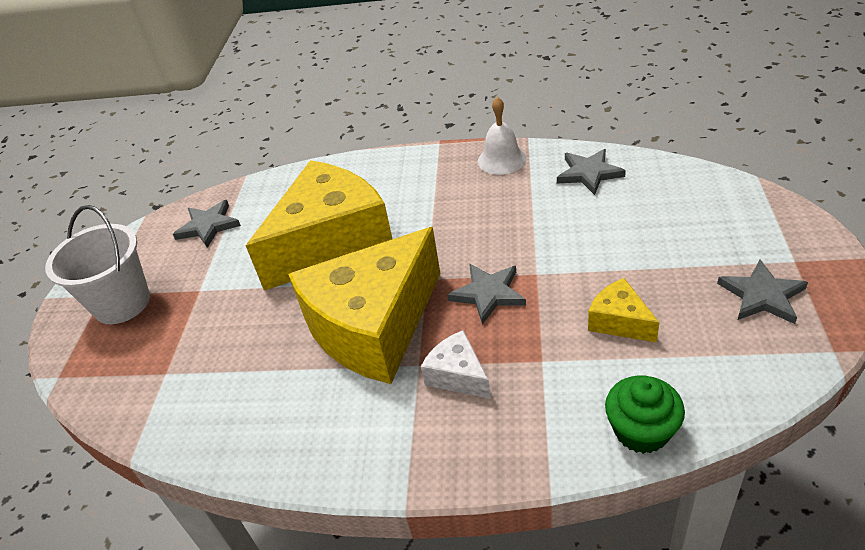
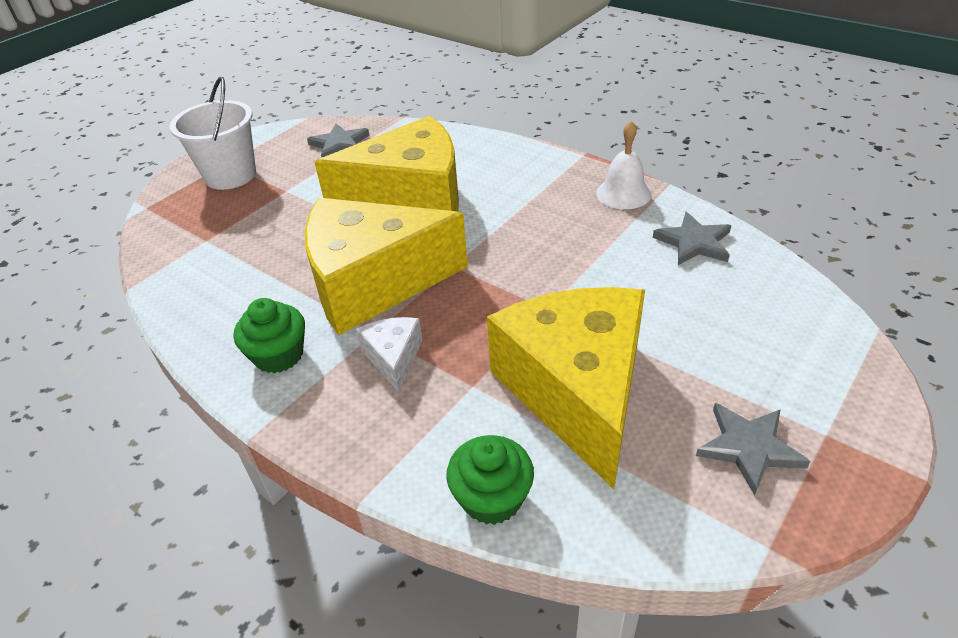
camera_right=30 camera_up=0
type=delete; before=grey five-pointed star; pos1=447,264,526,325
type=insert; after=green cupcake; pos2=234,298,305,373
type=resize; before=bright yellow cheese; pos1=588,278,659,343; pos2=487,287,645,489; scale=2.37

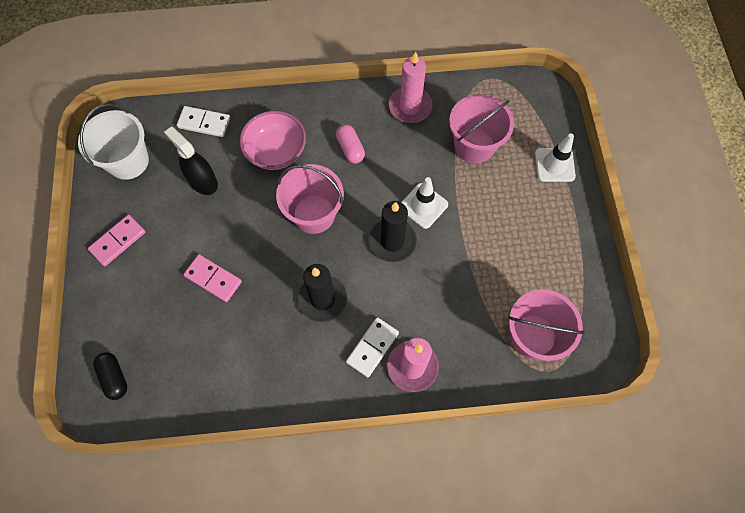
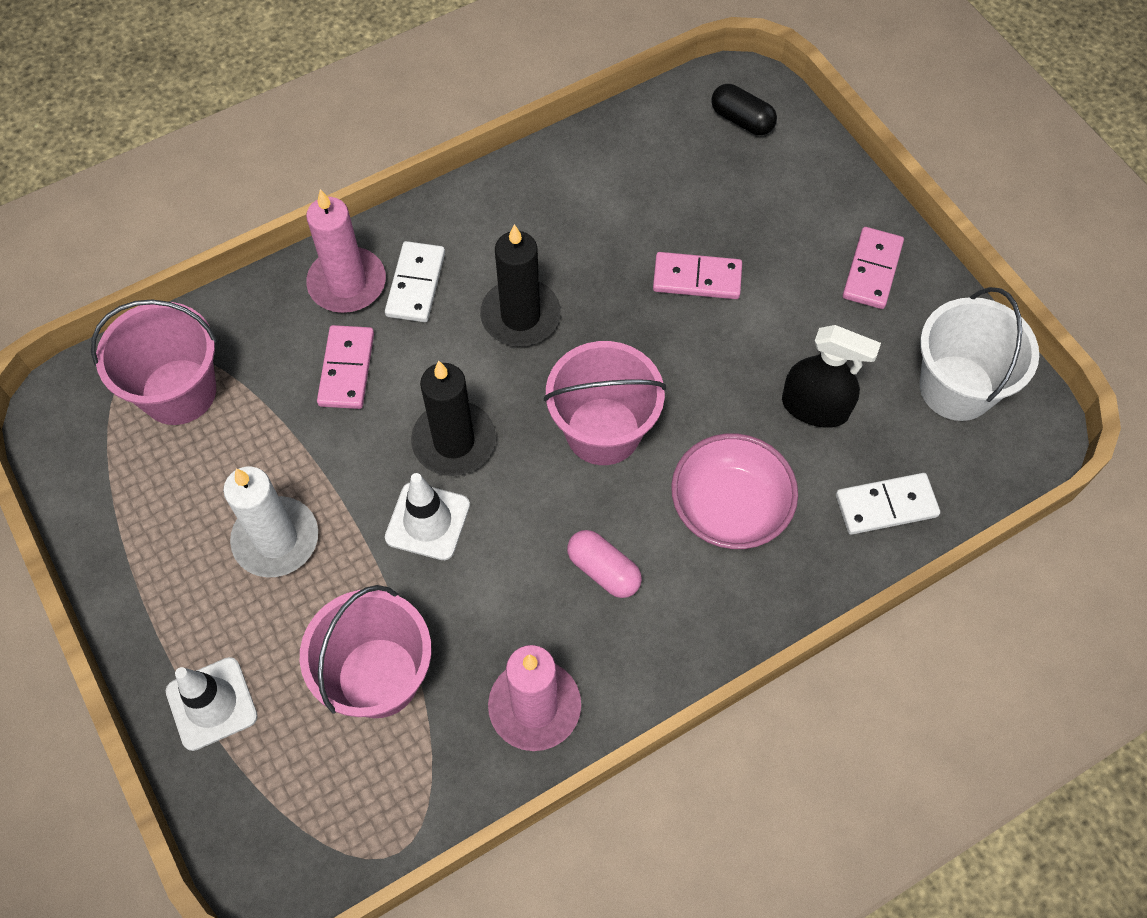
camera_right=155 camera_up=-5
type=insert; after=snow-white wax candle; pos2=223,467,318,577
type=insert; after=rose-pink domino tile; pos2=317,325,374,409

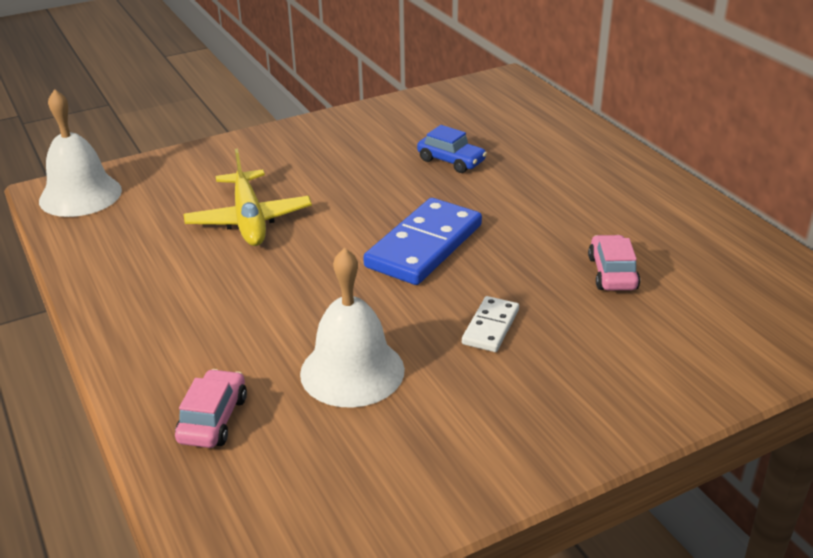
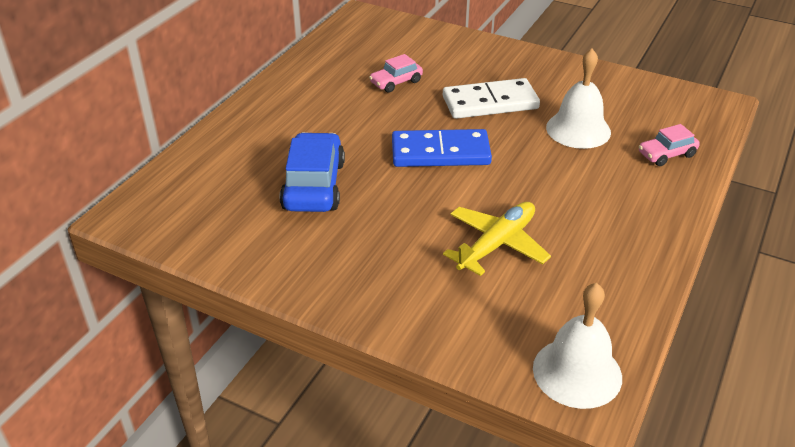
camera_right=-125 camera_up=5
type=resize; before=cobalt toy car; pos1=417,125,487,173; pos2=280,132,345,212; scale=1.79
type=resize; before=snow-white domino tile; pos1=462,296,519,352; pos2=443,78,540,119; scale=1.93

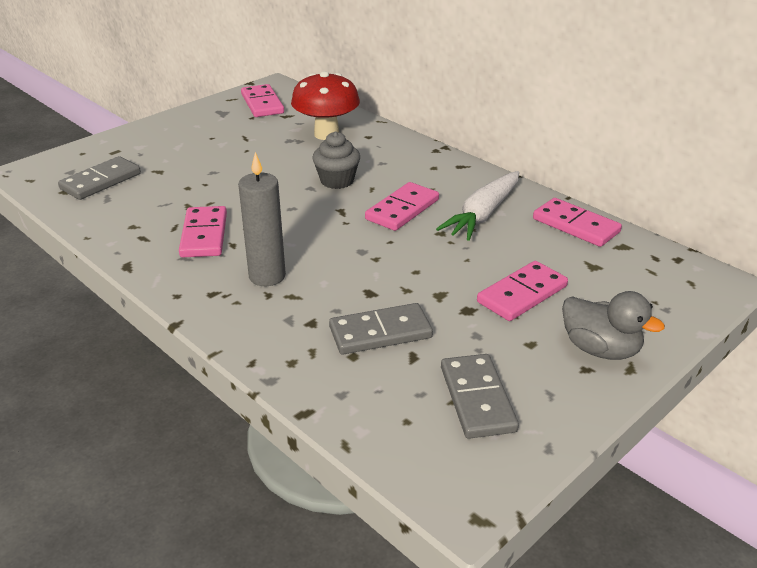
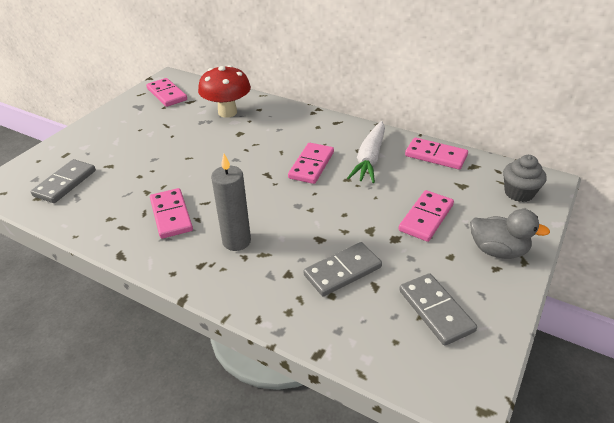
camera_right=-15 camera_up=5
type=move; before=grey cupcake; pos1=312,131,360,189; pos2=503,155,547,202

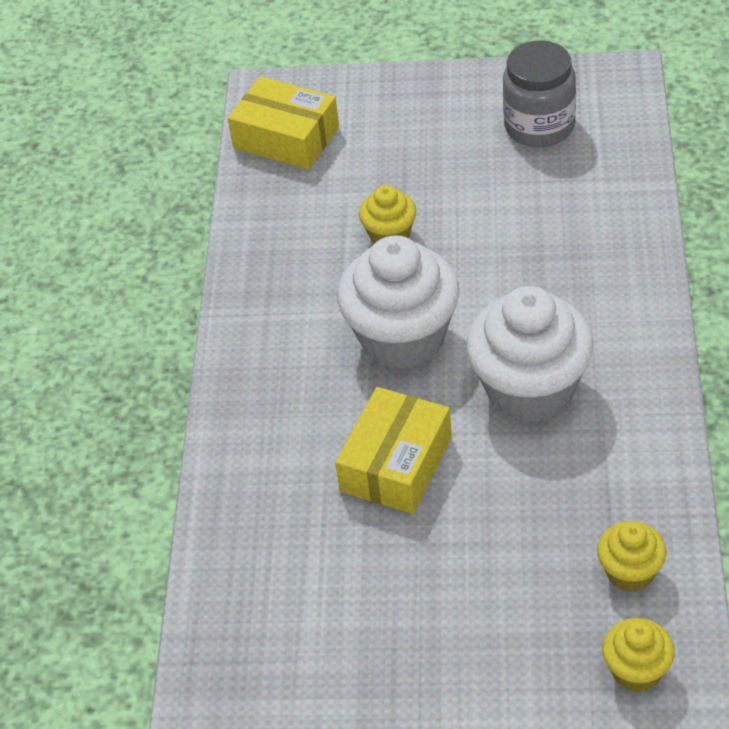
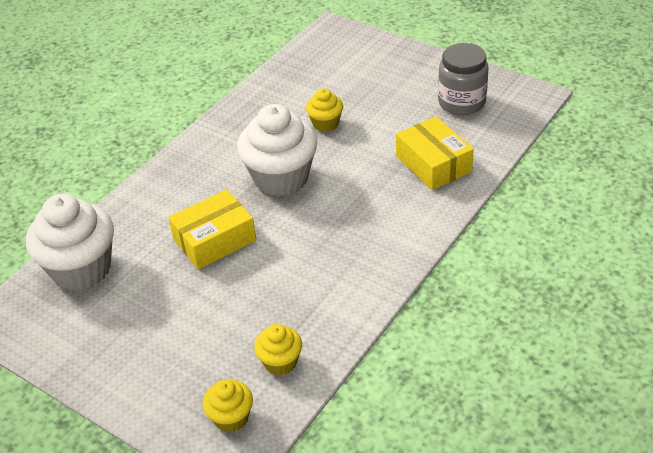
camera_right=30 camera_up=-5
type=move; before=bright yellow package; pos1=228,76,339,170; pos2=396,116,474,190
type=move; before=snow-white cupcake; pos1=466,286,594,423; pos2=26,194,114,291

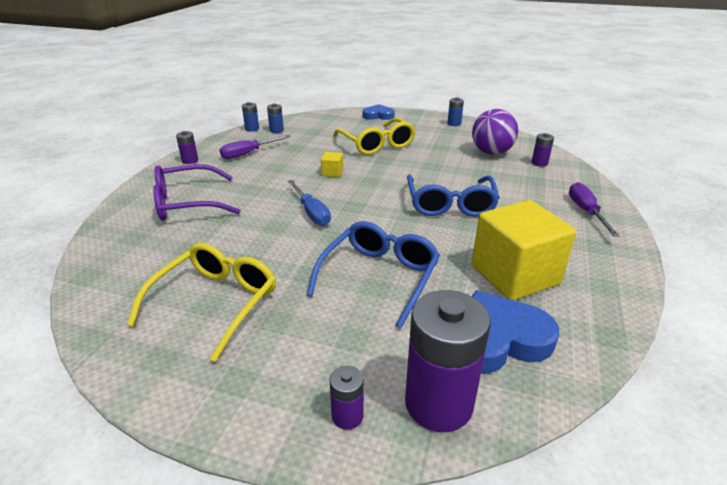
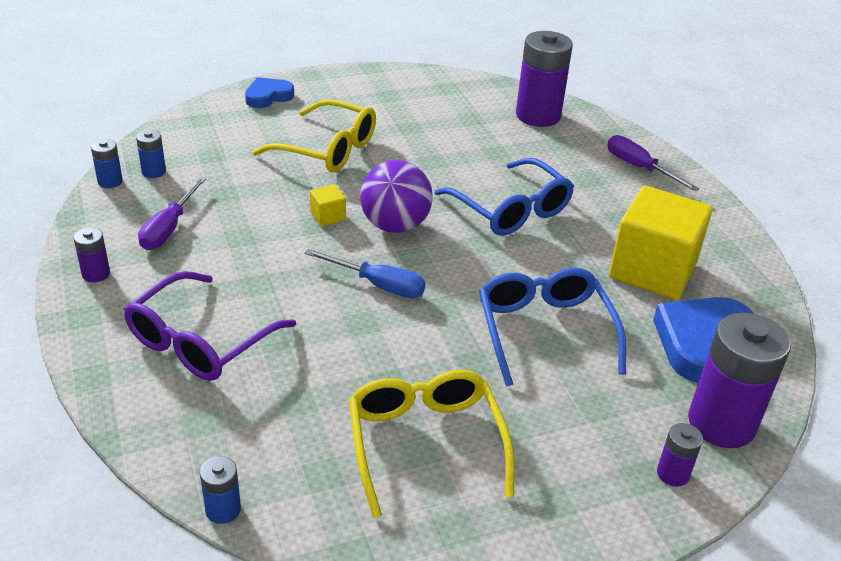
camera_right=-40 camera_up=5
type=move; before=cobalt AA battery; pos1=447,97,464,126; pos2=200,456,241,524
type=move; before=royal purple ball; pos1=472,109,519,155; pos2=360,160,433,233
type=resize; before=royal purple AA battery; pos1=532,133,554,167; pos2=516,31,573,127; scale=2.18

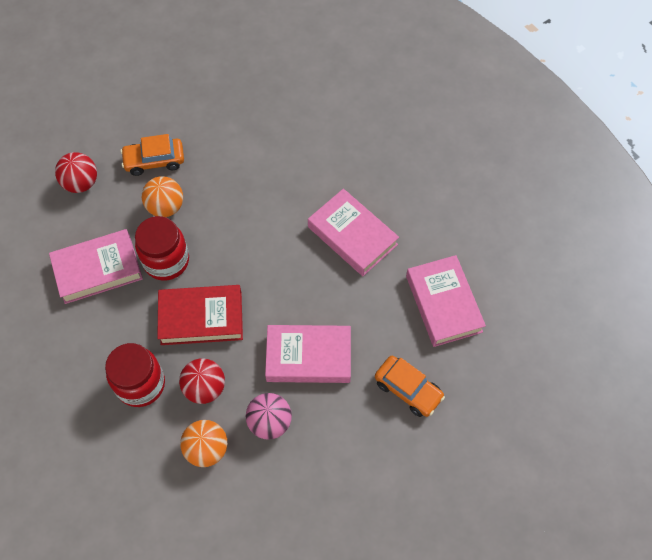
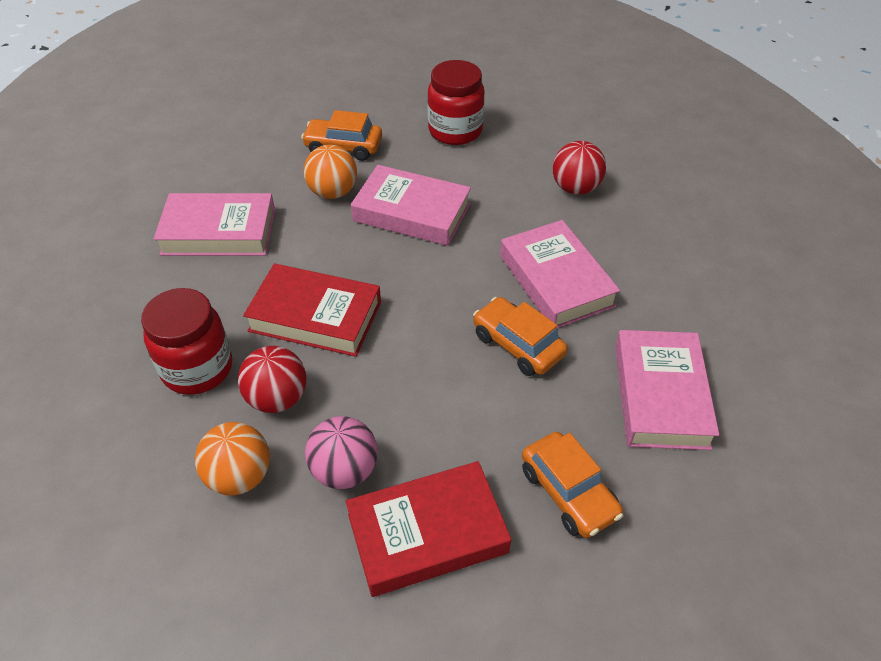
camera_right=20 camera_up=-15
type=insert; after=crimson hardcover; pos2=346,461,511,597
type=insert; after=orange toy car; pos2=473,297,568,376
type=move; before=crimson ball; pos1=55,152,97,193; pos2=553,141,606,195
type=move; before=crimson preserve jar; pos1=135,216,189,281; pos2=427,60,485,145
type=move; before=rose-pink hardcover; pos1=265,325,351,383; pos2=351,165,471,246

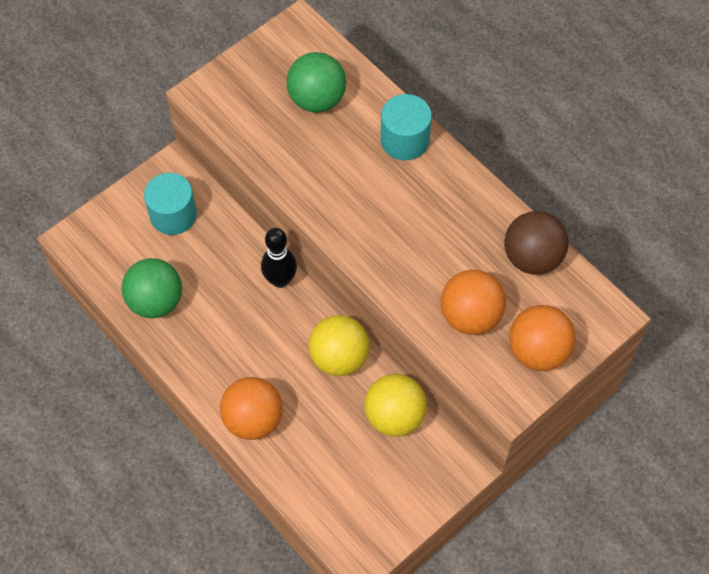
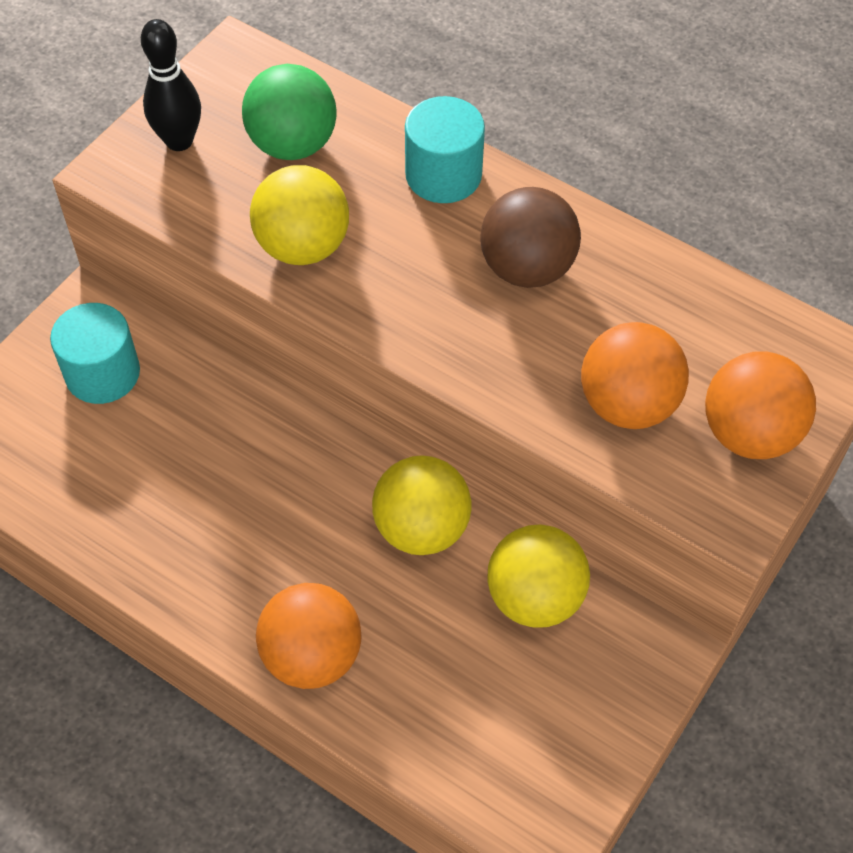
camera_right=-15 camera_up=-5
type=delete; before=green ball; pos1=122,258,182,318
type=insert; after=bright yellow ball; pos2=250,165,349,265
type=move; before=black bowling pin; pos1=261,228,297,288; pos2=141,19,201,151
type=move; before=brown ball; pos1=504,211,569,275; pos2=480,187,581,288

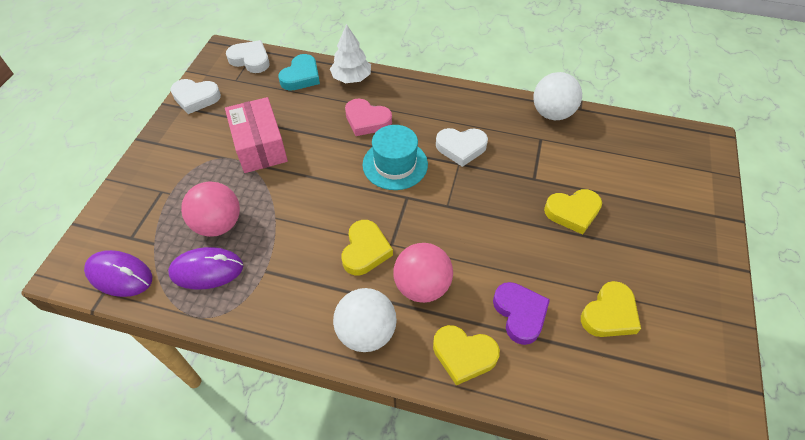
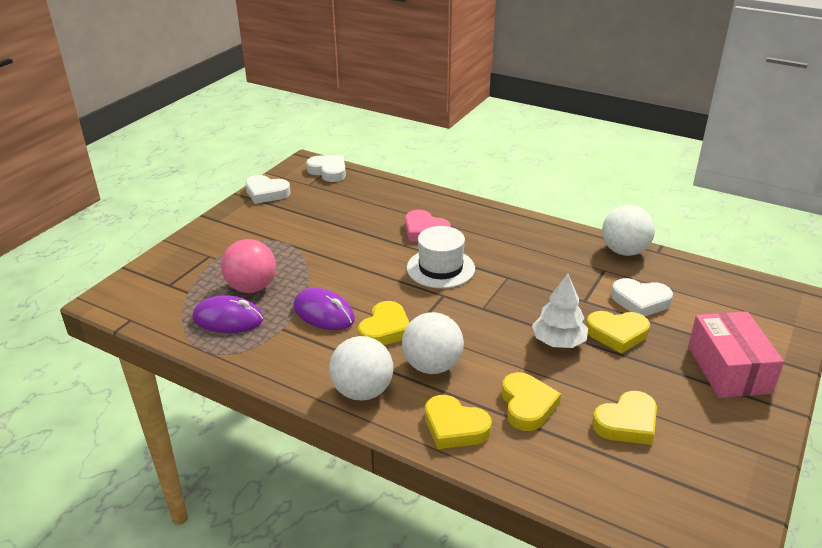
camera_right=15 camera_up=-20
type=delete; before=turquoise heart; pos1=278,54,320,91
type=move; before=royal purple mouse; pos1=84,250,152,297; pos2=293,288,355,330
type=move; before=rose-pink package; pos1=225,97,288,173; pos2=688,311,784,398
type=move; before=snow-white tree; pos1=330,24,371,83; pos2=532,273,588,348
type=move; before=snow-white heart; pos1=436,128,488,167; pos2=611,278,673,317
type=recolor; before=turquoise tall hat; after=snow-white tall hat; pos1=363,125,428,190; pos2=407,226,475,289
type=recolor; before=rose-pink ball; after=snow-white ball; pos1=393,243,453,303; pos2=402,312,464,374
type=recolor; before=royal purple heart; after=bright yellow heart; pos1=493,282,550,345; pos2=502,372,561,431

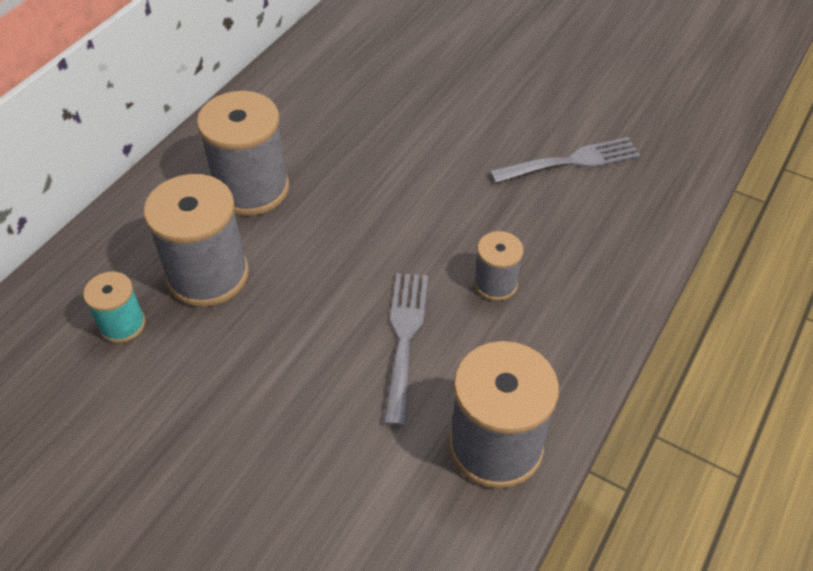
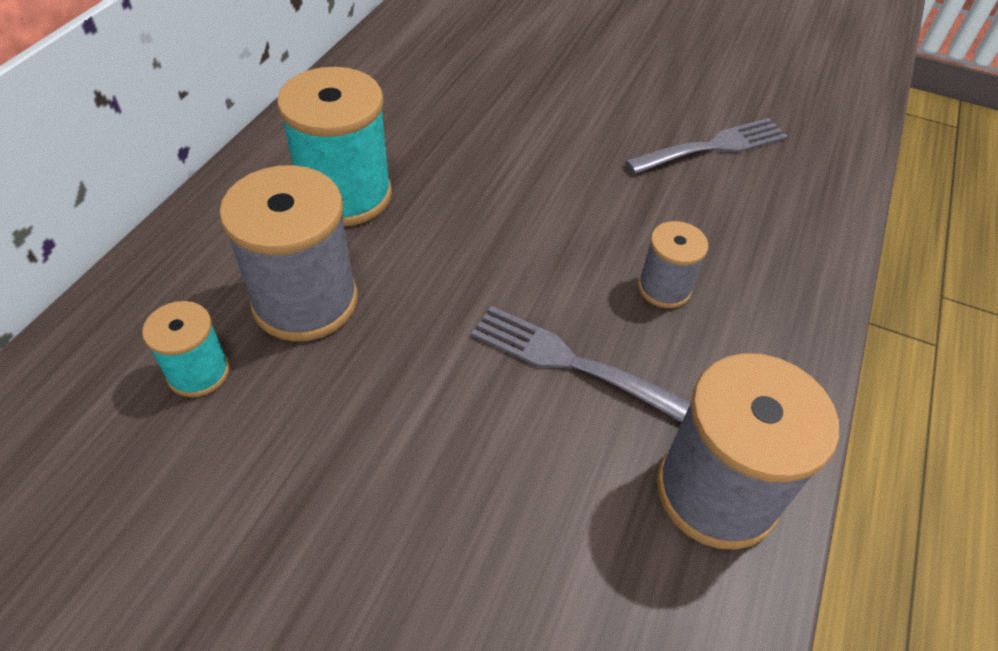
camera_right=-10 camera_up=0
type=recolor; before=grey spool; after=turquoise spool; pos1=197,91,289,216; pos2=277,67,392,226
type=rotate; before=grey dinner fork; pos1=383,273,428,426; pos2=471,306,691,422; turn=-60

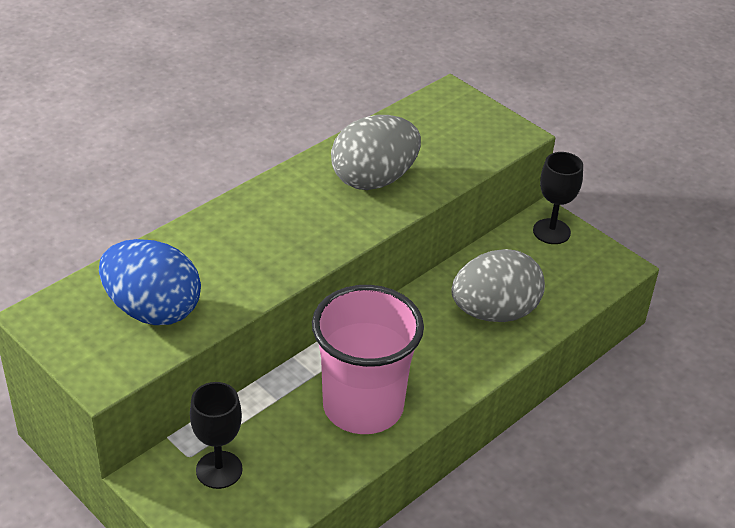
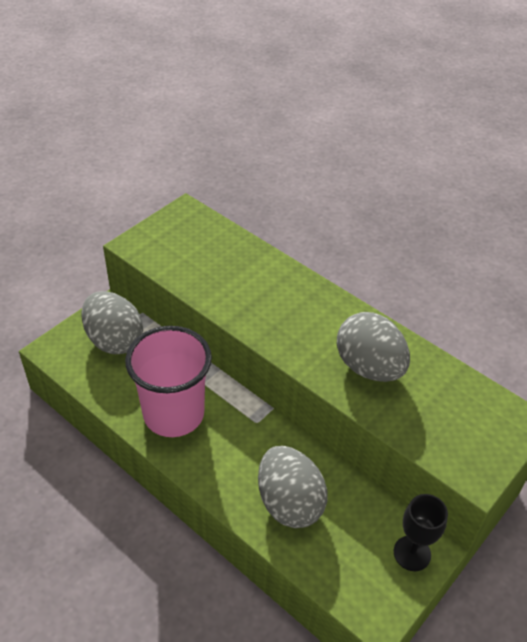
camera_right=85 camera_up=5
type=delete; before=cobalt egg; pos1=99,239,201,325
type=replace; before=black wine glass; after=grey egg; pos1=190,382,243,489; pos2=82,291,143,354

